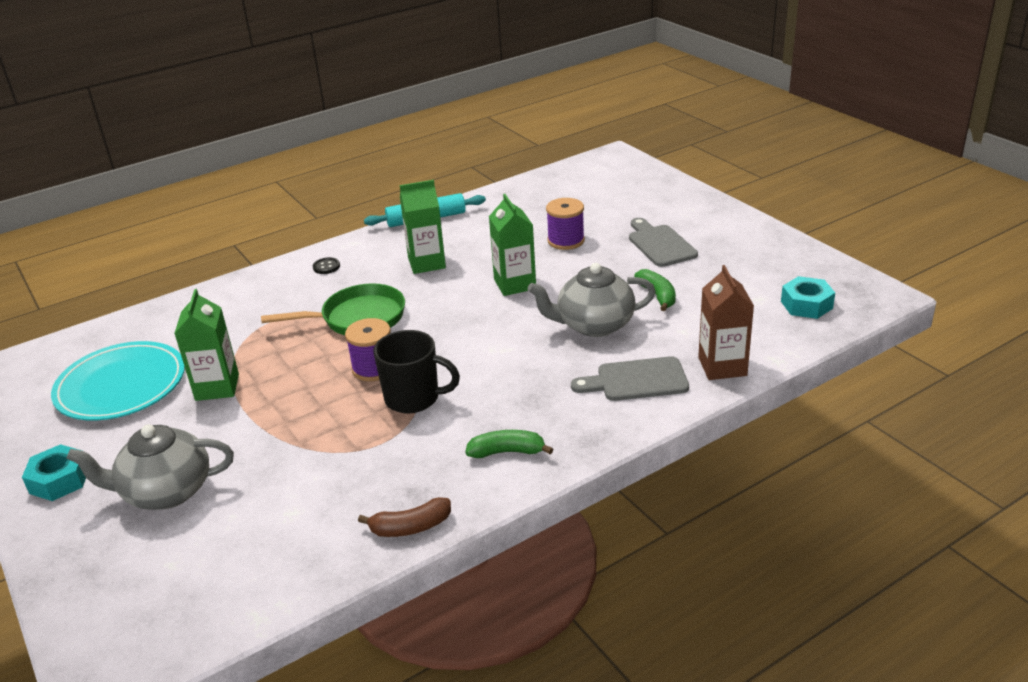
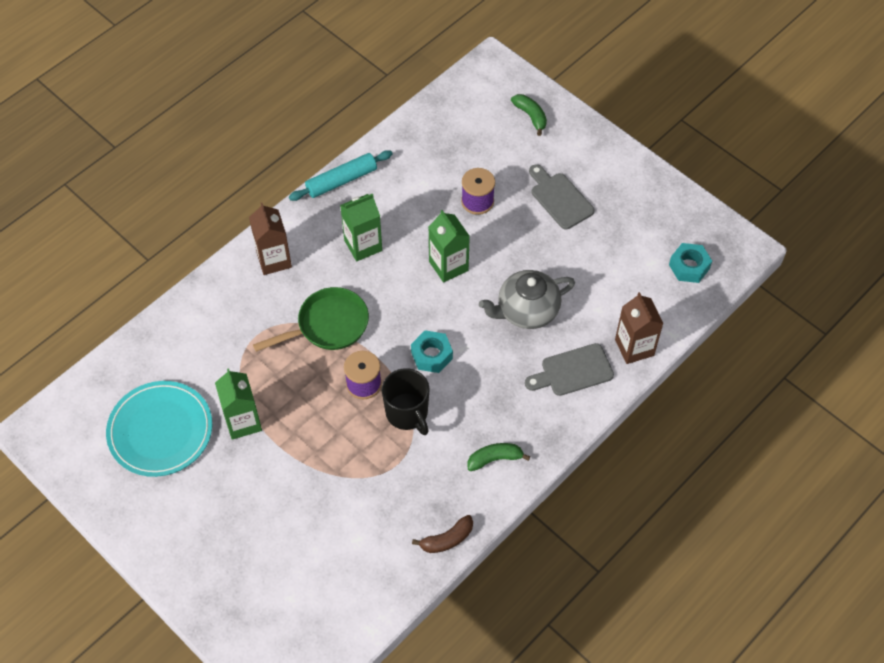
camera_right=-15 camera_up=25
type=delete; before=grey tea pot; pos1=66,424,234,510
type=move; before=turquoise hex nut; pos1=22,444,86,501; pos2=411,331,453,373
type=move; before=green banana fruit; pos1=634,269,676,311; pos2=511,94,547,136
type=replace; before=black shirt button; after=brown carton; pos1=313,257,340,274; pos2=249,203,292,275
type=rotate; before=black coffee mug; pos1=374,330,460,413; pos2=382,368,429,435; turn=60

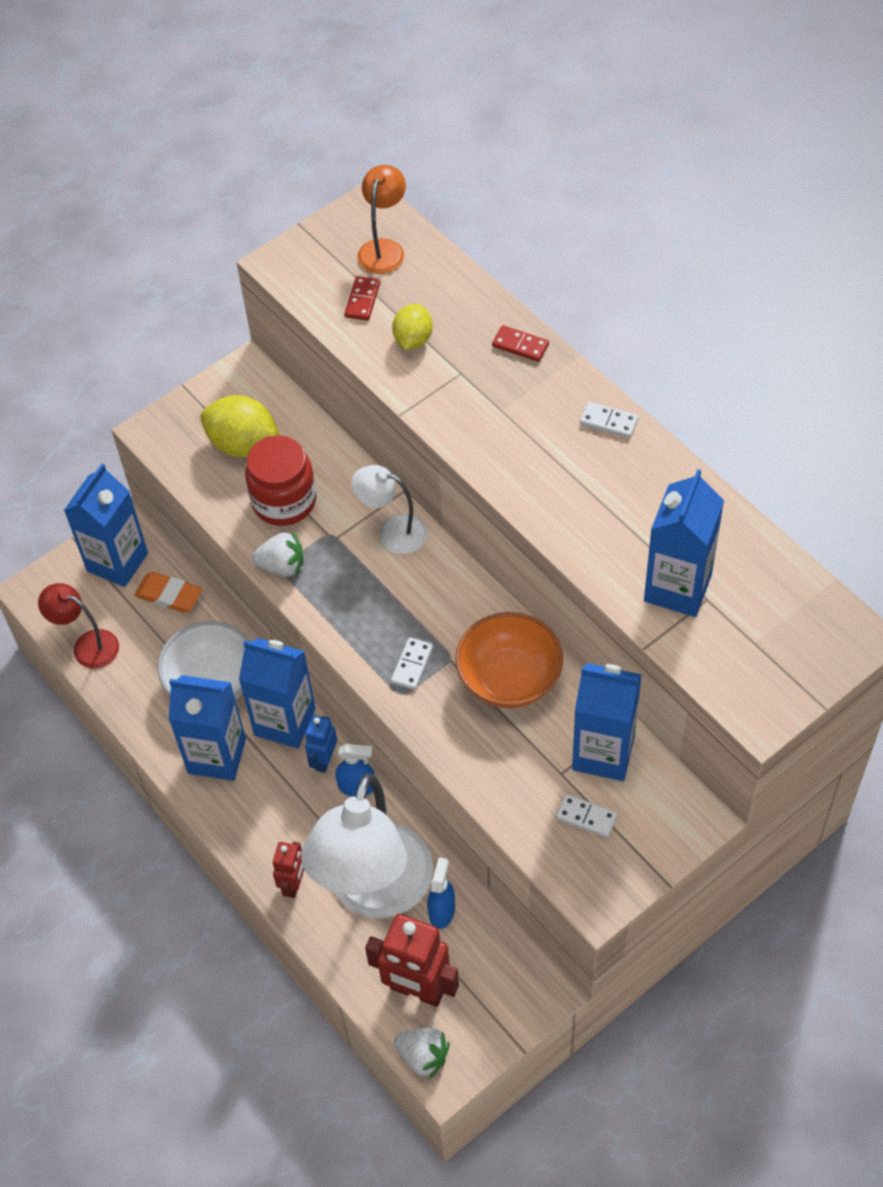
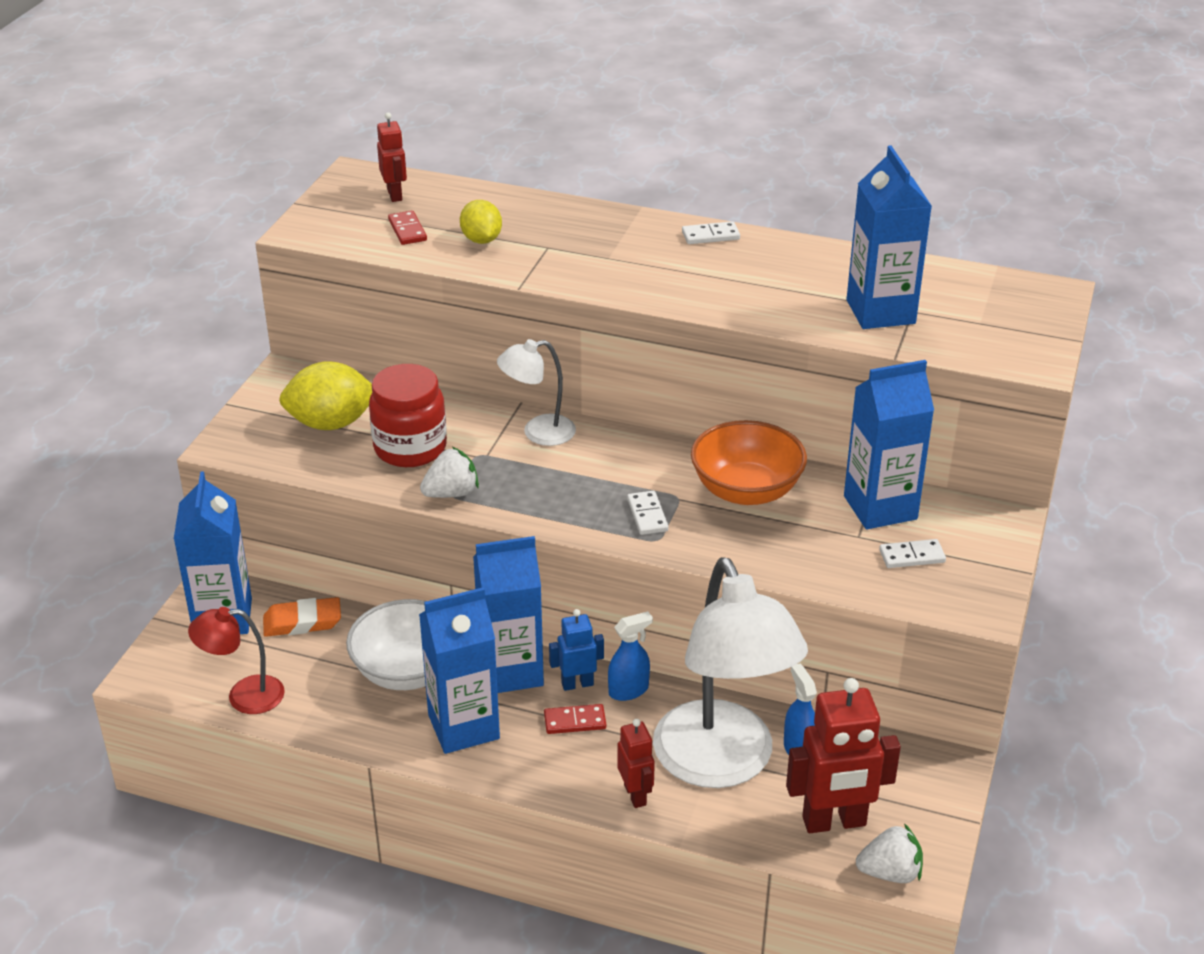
camera_right=-35 camera_up=-20
type=move; before=crimson domino tile; pos1=492,325,549,362; pos2=544,704,606,734
type=replace; before=orange desk lamp; after=crimson robot; pos1=357,165,406,274; pos2=377,113,407,202
type=rotate; before=cobalt robot; pos1=305,715,337,773; pos2=549,609,604,691; turn=90

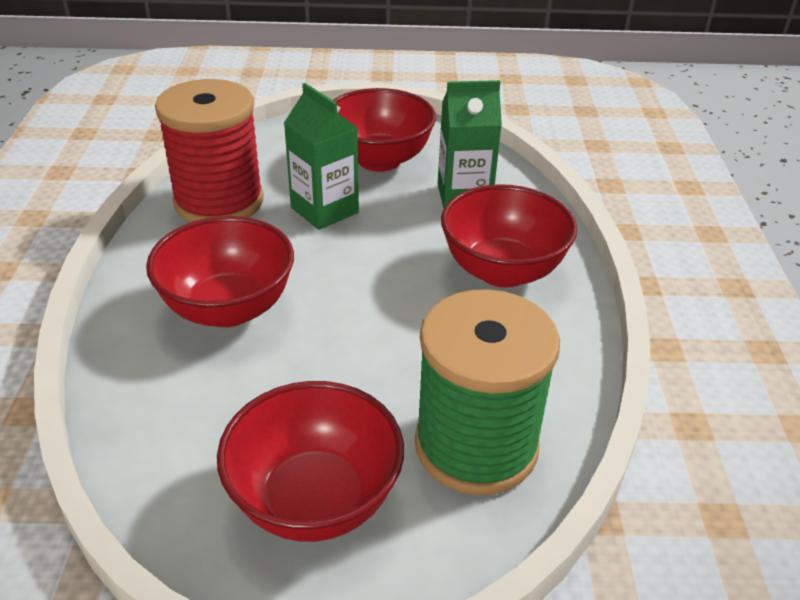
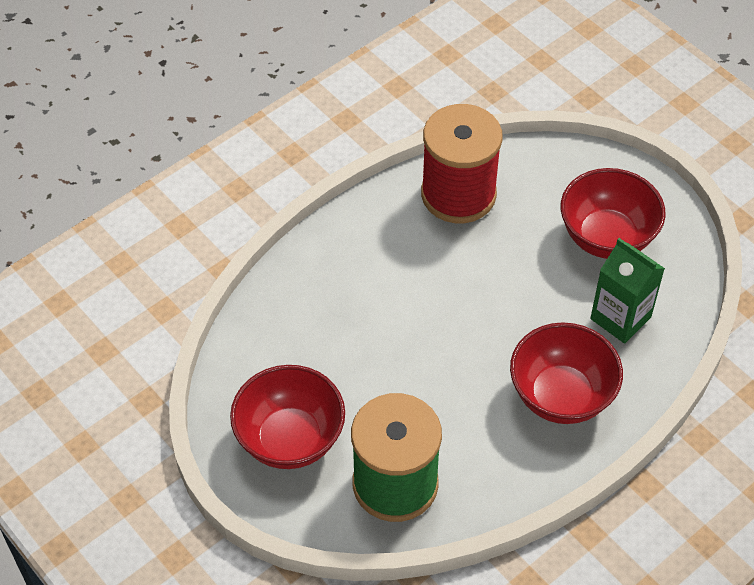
camera_right=50 camera_up=15
type=delete; before=crimson deep dish; pos1=146,216,294,327
type=delete; before=green carton; pos1=284,83,359,230

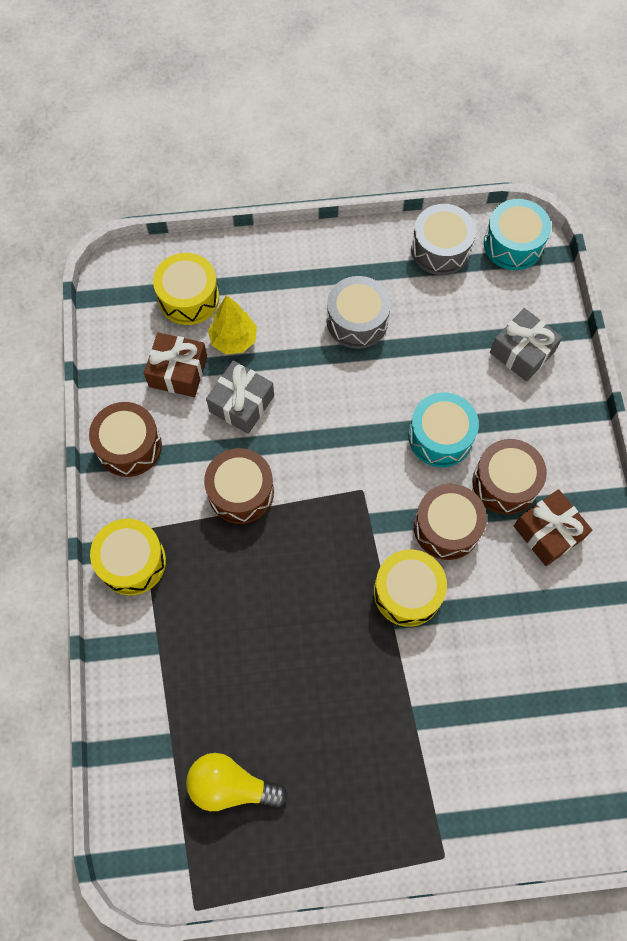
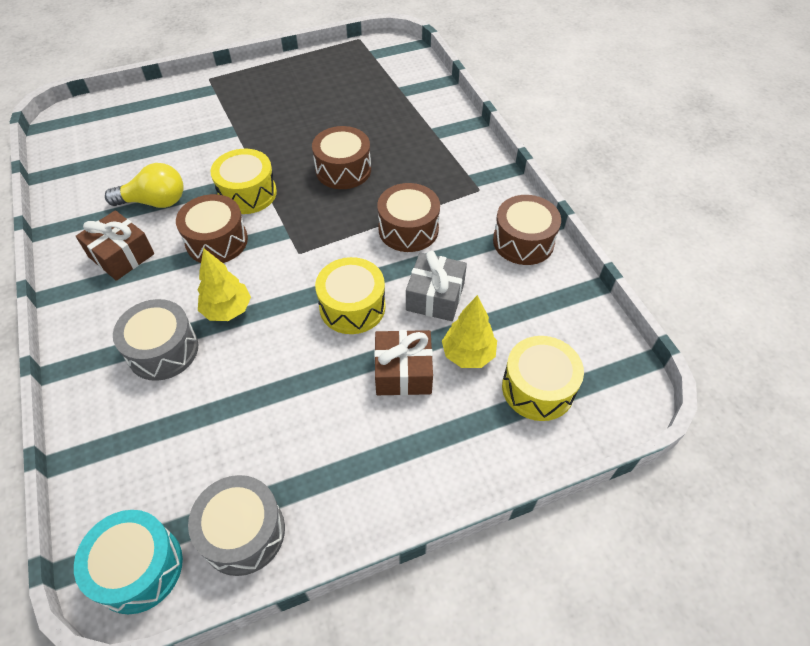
camera_right=165 camera_up=-15
type=delete; before=grey gift; pos1=490,308,562,381
type=move; before=bright yellow toy drum; pos1=90,519,166,595; pos2=315,257,386,334
type=move; before=brown gift; pos1=144,332,208,397; pos2=374,330,433,396
type=move; before=bright yellow light bulb; pos1=186,753,288,811; pos2=105,163,184,208
type=move; before=grey toy drum; pos1=327,276,391,349; pos2=113,299,198,381
type=move; before=brown toy drum; pos1=473,439,547,514; pos2=312,126,371,189
type=replace; before=turquoise toy drum; after=bright yellow tree; pos1=409,392,479,467; pos2=197,248,251,321

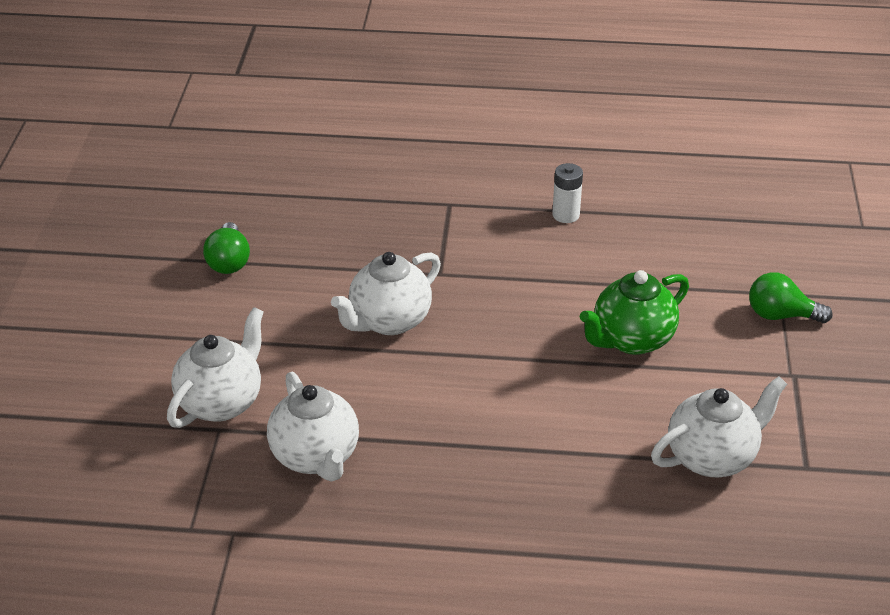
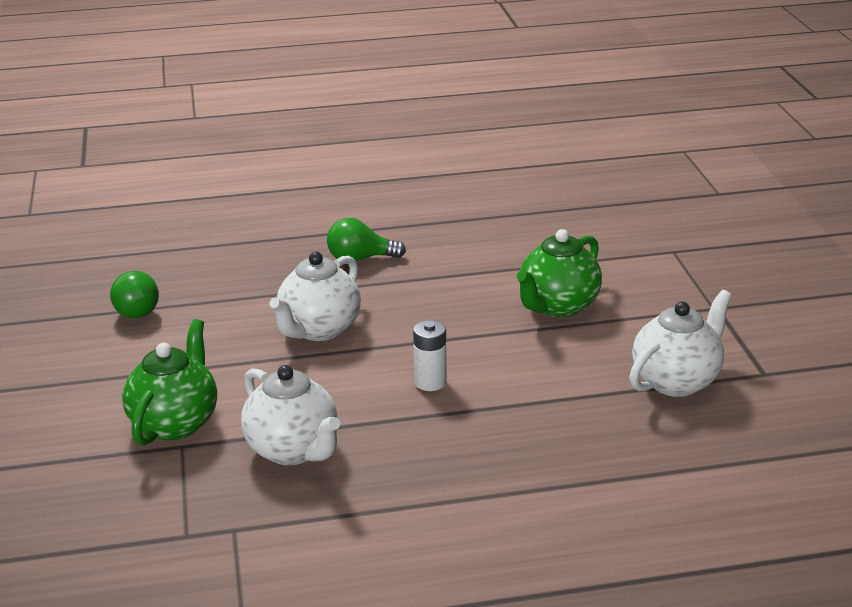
camera_right=-15 camera_up=-10
type=move; before=snow-white AA battery; pos1=552,163,583,223; pos2=413,320,447,391
type=move; before=green light bulb; pos1=749,272,833,323; pos2=327,218,406,261
type=recolor; before=snow-white tea pot; after=green tea pot; pos1=167,307,264,428; pos2=122,319,217,446

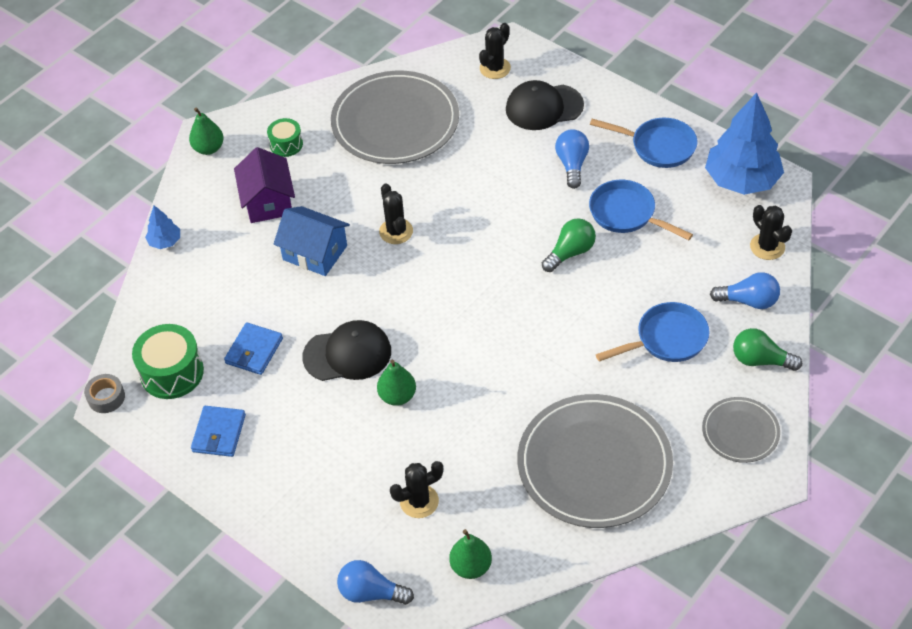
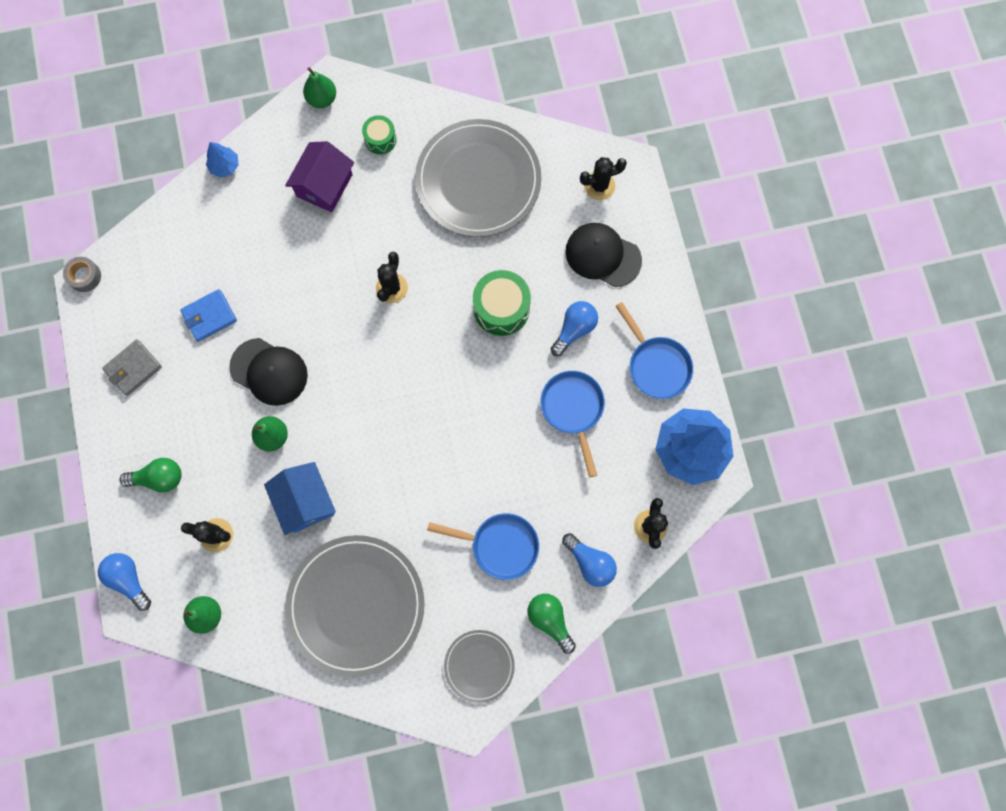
camera_right=35 camera_up=25
type=move; before=green toy drum; pos1=132,324,204,399; pos2=473,270,531,336
type=move; before=cobalt toy house; pos1=274,206,350,276; pos2=264,462,336,535
type=move; before=green light bulb; pos1=542,218,596,272; pos2=120,458,181,492
type=recolor; before=cobalt wallet; after=grey wallet; pos1=191,406,246,457; pos2=102,339,162,396

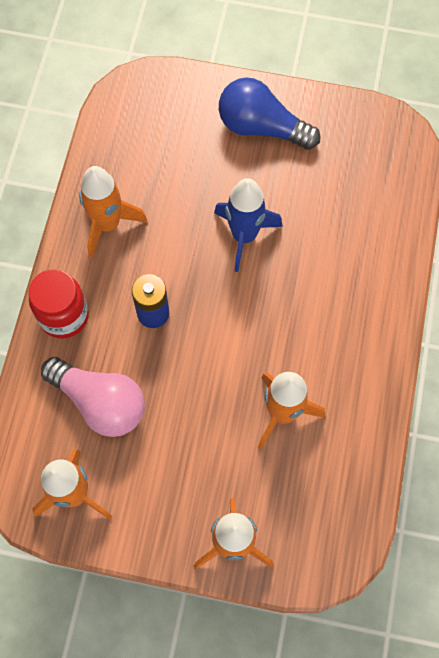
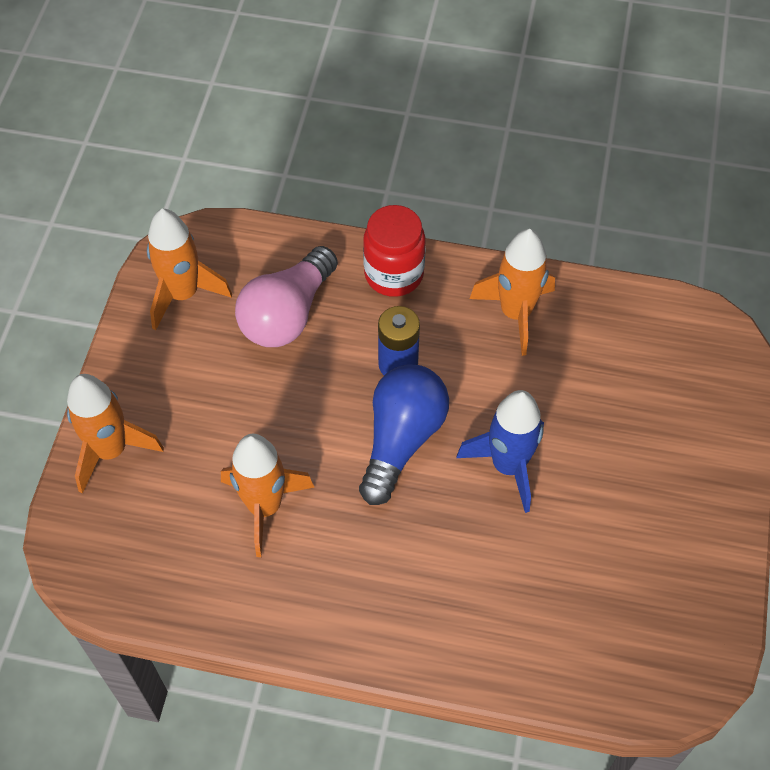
camera_right=90 camera_up=-10
type=move; before=cobalt light bulb; pos1=219,77,321,150; pos2=359,364,449,505

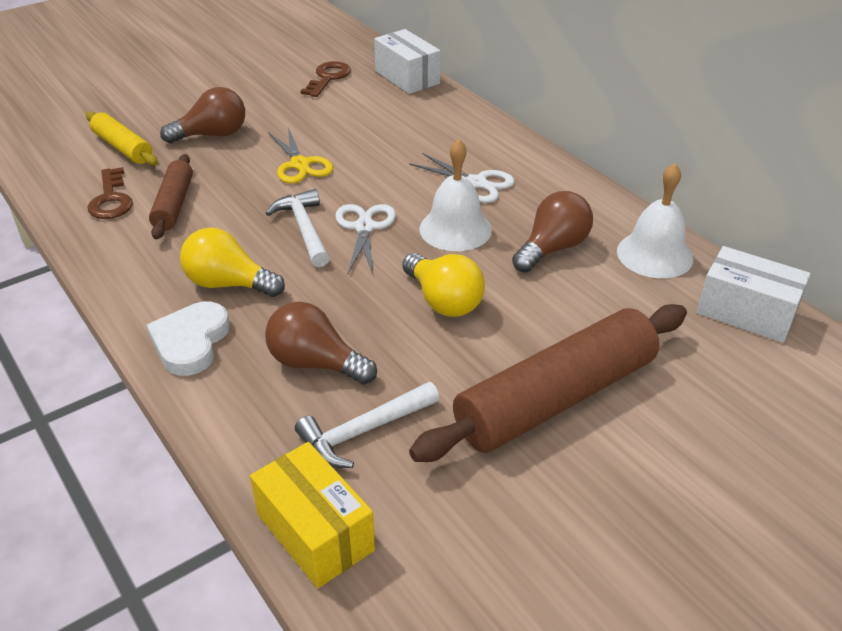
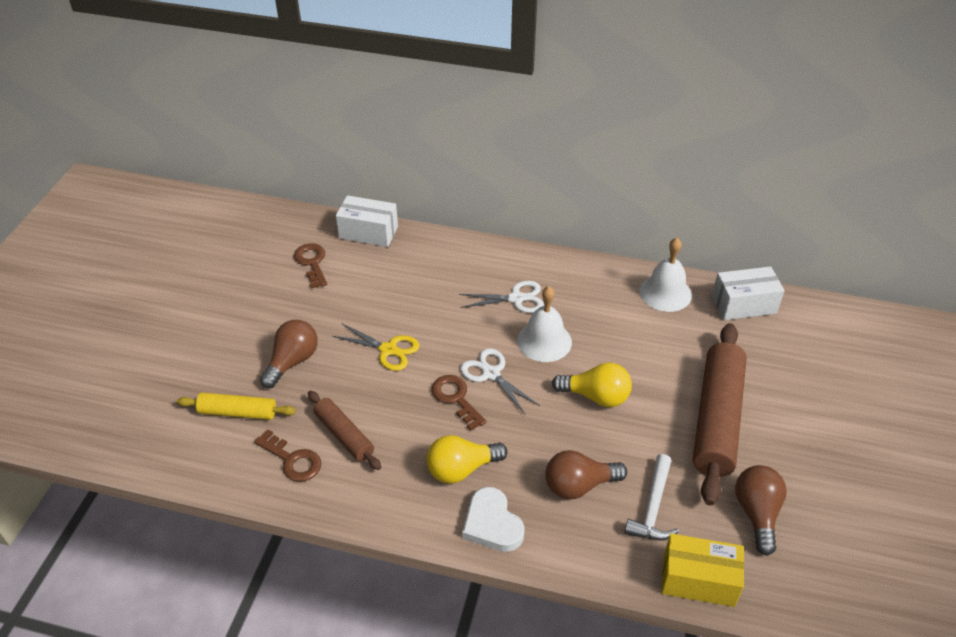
camera_right=-40 camera_up=5
type=move; before=brown light bulb; pos1=512,191,593,272; pos2=735,465,787,556
type=replace; before=snow-white hammer; after=brown latchkey; pos1=266,189,329,267; pos2=431,375,487,431

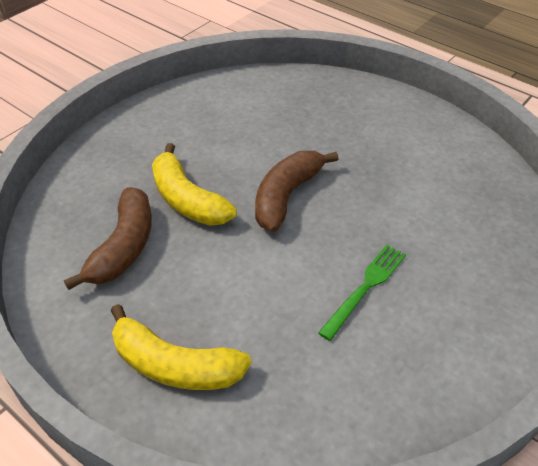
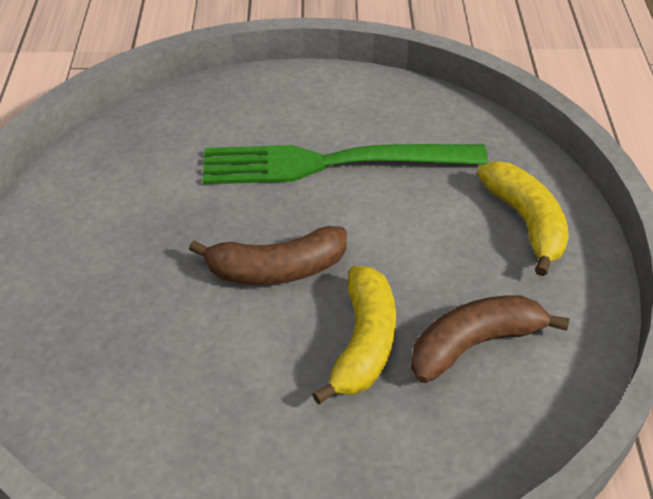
camera_right=-130 camera_up=0
type=resize; before=green dinner fork; pos1=318,245,406,341; pos2=203,144,488,184; scale=2.1

